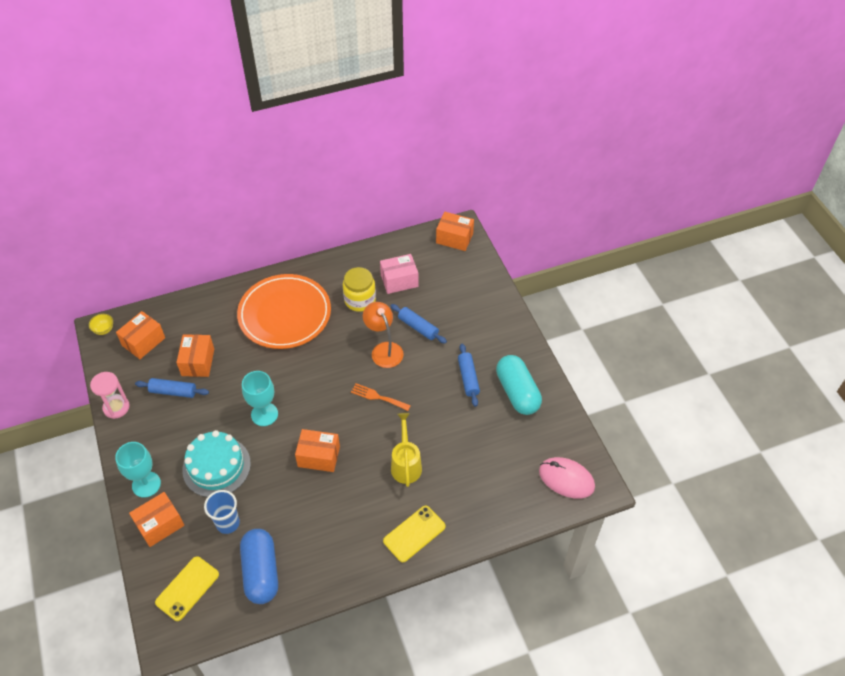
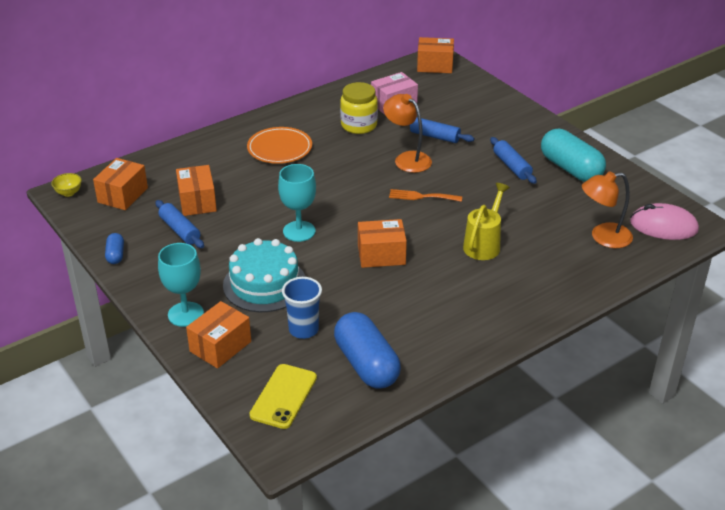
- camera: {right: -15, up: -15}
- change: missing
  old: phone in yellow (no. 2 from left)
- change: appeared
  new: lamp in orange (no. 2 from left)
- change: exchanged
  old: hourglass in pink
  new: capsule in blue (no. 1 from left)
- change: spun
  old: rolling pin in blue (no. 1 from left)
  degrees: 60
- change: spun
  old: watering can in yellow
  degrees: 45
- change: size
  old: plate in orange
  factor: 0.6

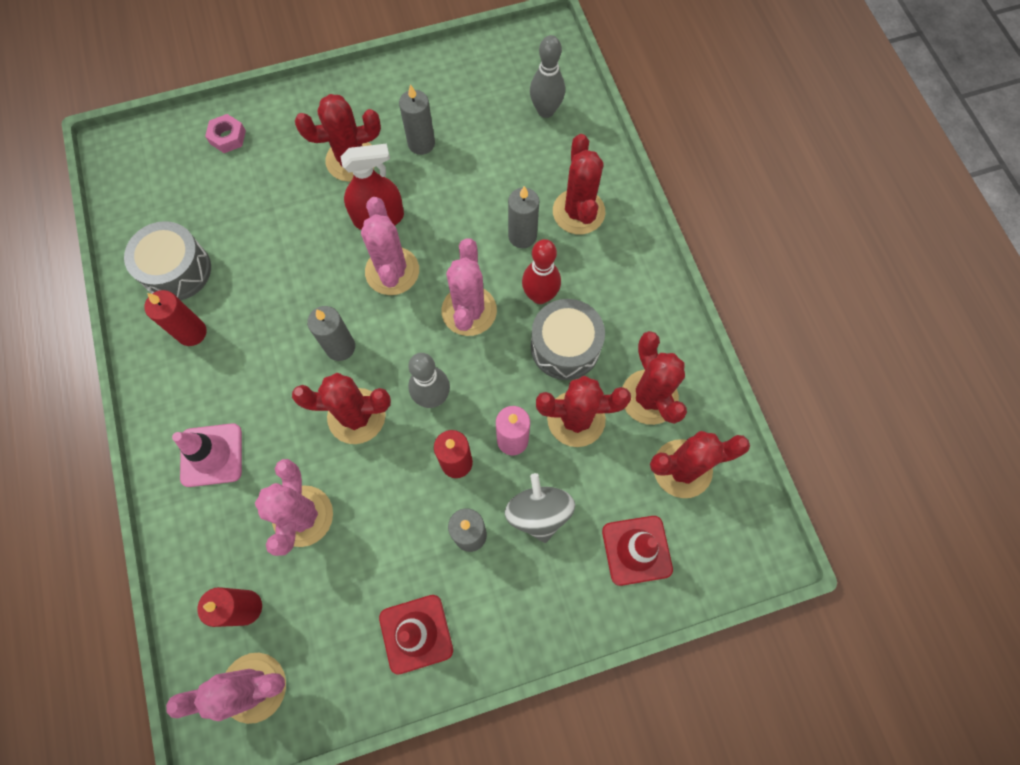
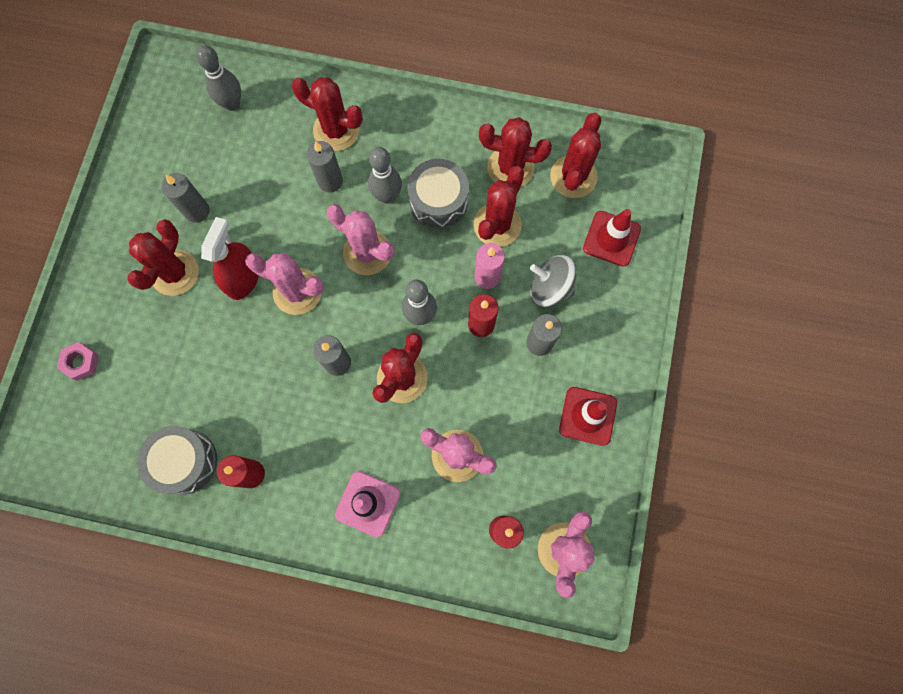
- camera: {right: -60, up: 5}
- change: colour
  old: bowling pin in red
  new: bowling pin in grey (no. 2 from left)

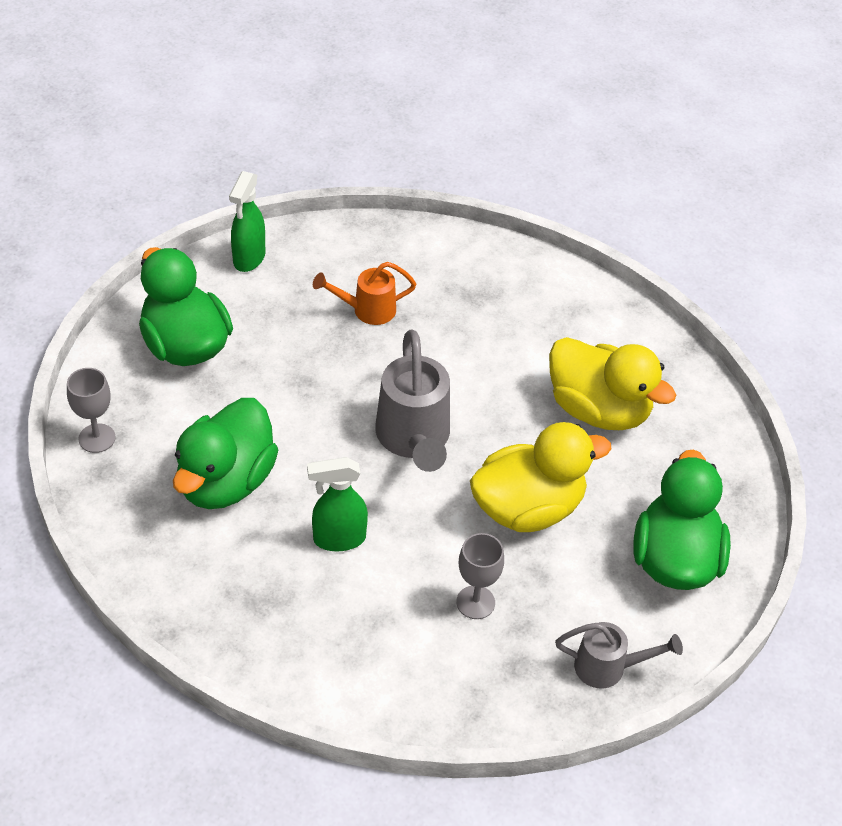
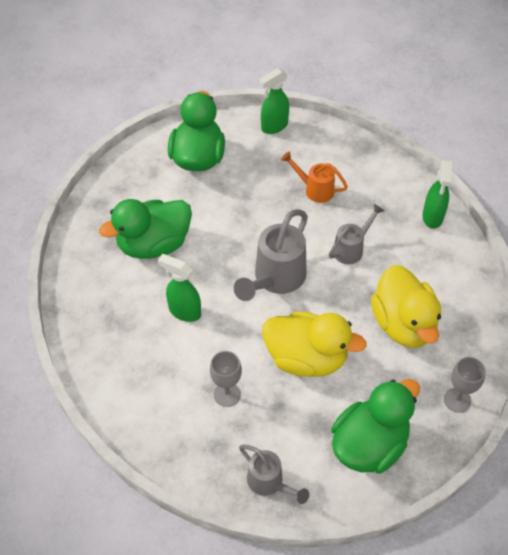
- camera: {right: 40, up: 5}
- change: appeared
  new: watering can in grey (no. 3 from left)
- change: appeared
  new: spray bottle in green (no. 3 from left)
- change: relocated
  old: goblet in grey (no. 1 from left in the first image)
  new: goblet in grey (no. 2 from left)

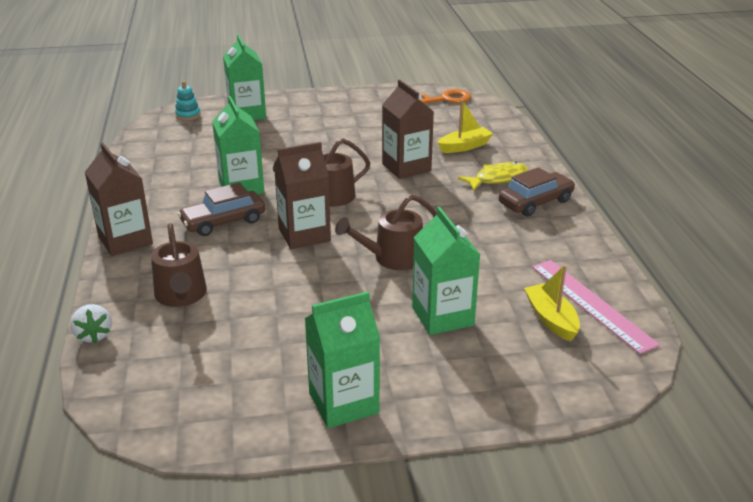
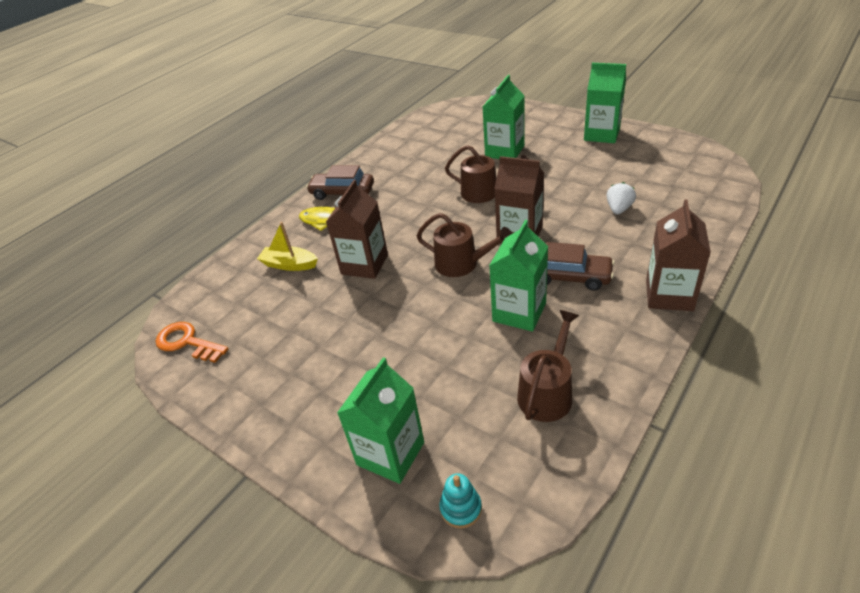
- camera: {right: -130, up: 10}
- change: missing
  old: boat in yellow (no. 2 from left)
- change: missing
  old: ruler in pink
- change: relocated
  old: strawberry in white
- change: relocated
  old: watering can in brown (no. 1 from left in the first image)
  new: watering can in brown (no. 3 from left)

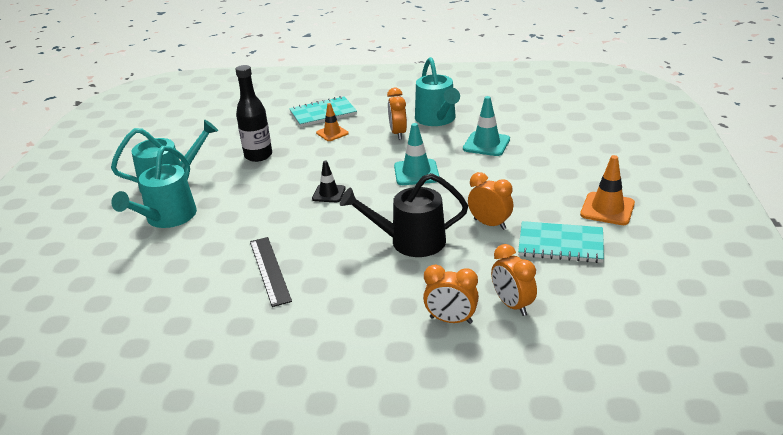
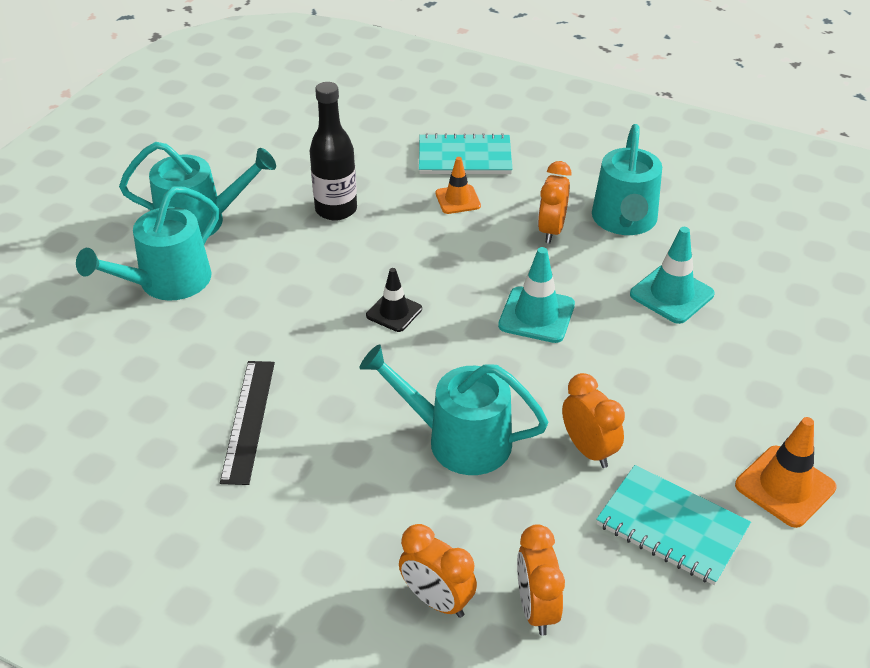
- camera: {right: 20, up: 10}
- change: colour
  old: watering can in black
  new: watering can in turquoise (no. 3 from left)

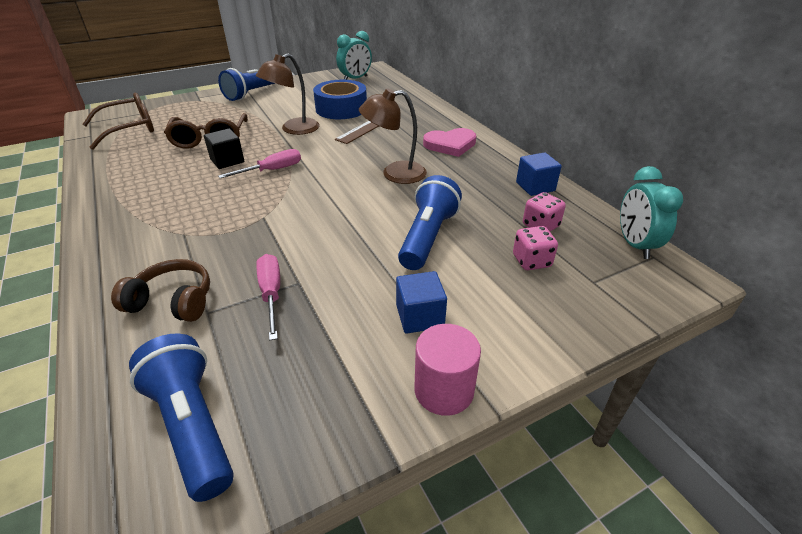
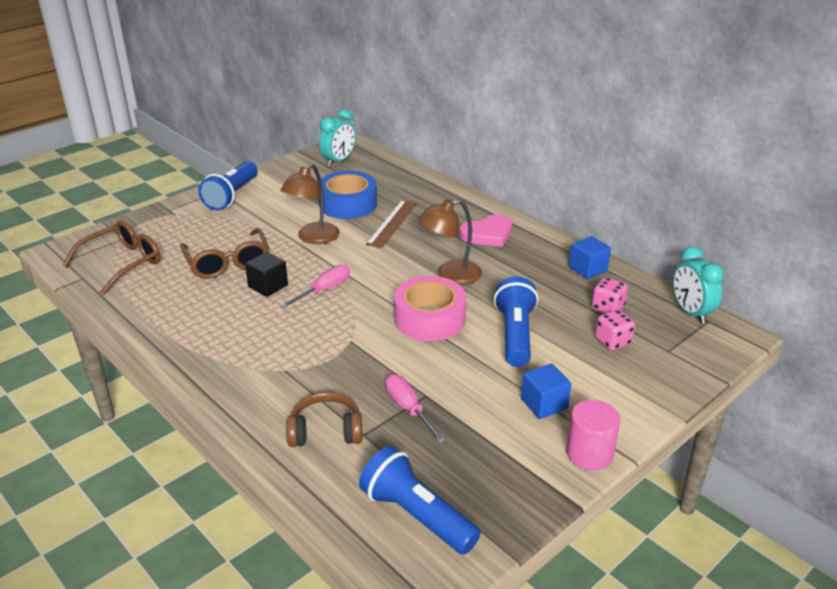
- camera: {right: -15, up: -5}
- change: appeared
  new: tape in pink

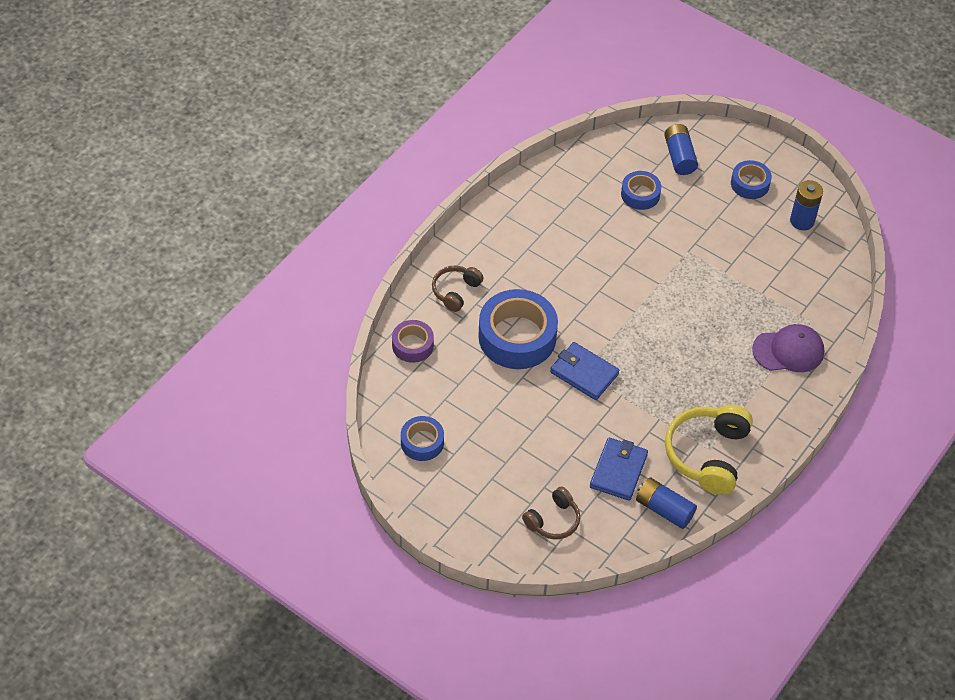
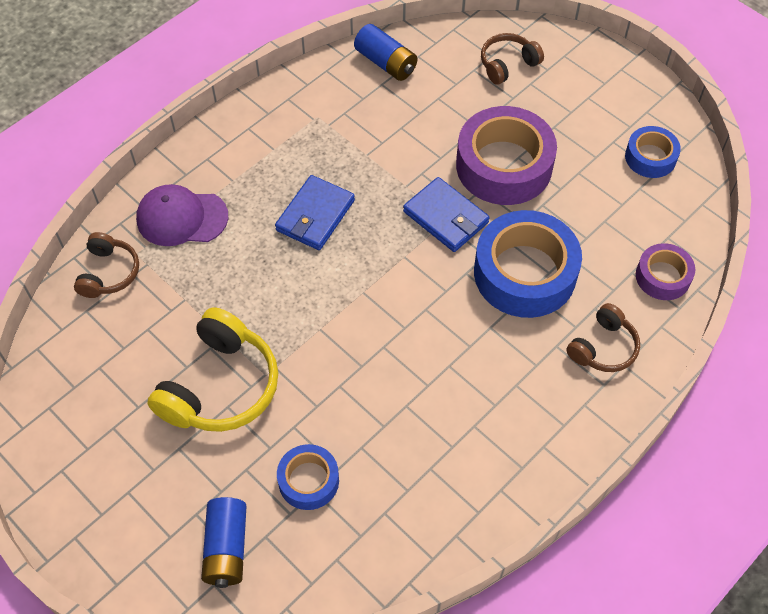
- camera: {right: -170, up: 5}
- change: missing
  old: tape in blue (no. 4 from left)
- change: missing
  old: battery in blue (no. 3 from left)
- change: appeared
  new: headphones in brown (no. 1 from left)
- change: appeared
  new: tape in purple (no. 1 from left)
- change: relocated
  old: wallet in blue (no. 2 from left in the first image)
  new: wallet in blue (no. 1 from left)
- change: relocated
  old: headphones in yellow

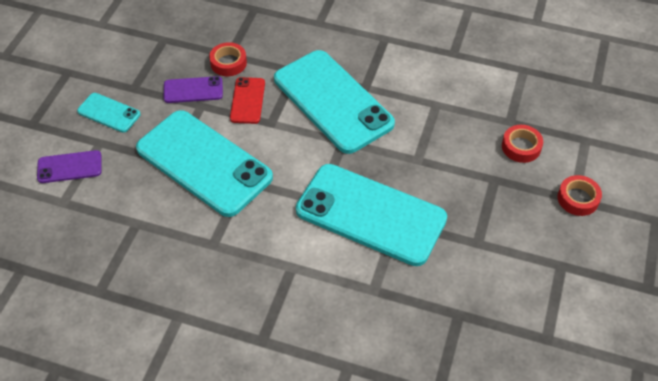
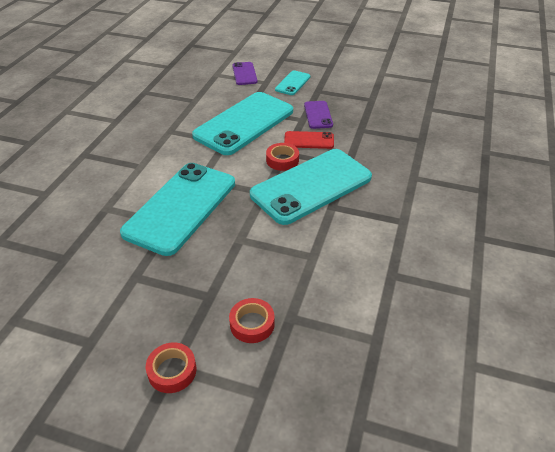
- camera: {right: 90, up: -10}
- change: relocated
  old: tape in red (no. 1 from left in the first image)
  new: tape in red (no. 3 from left)

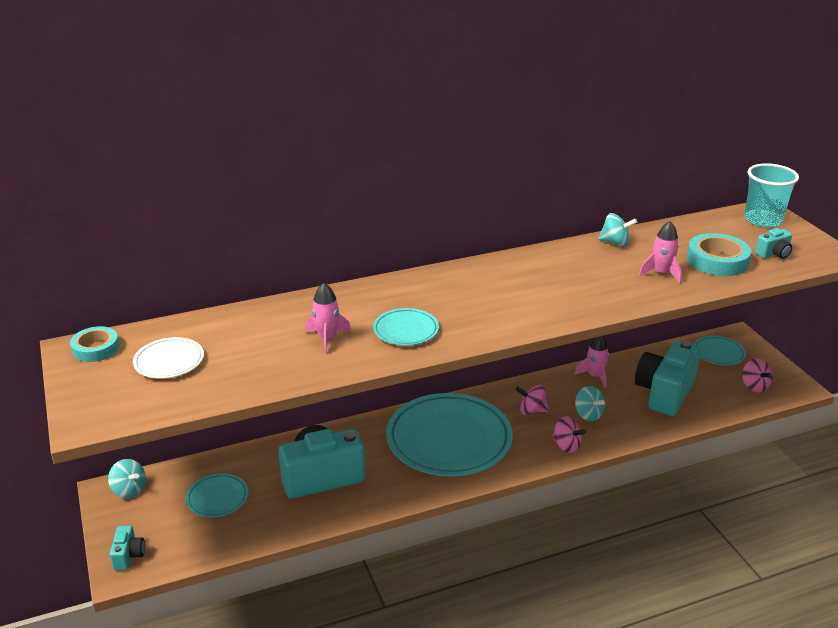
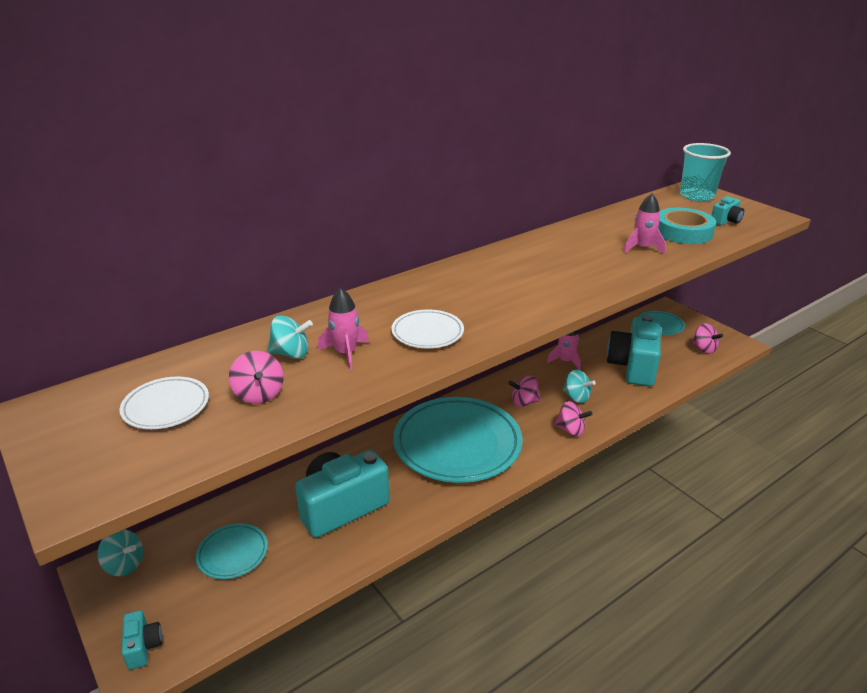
- camera: {right: -15, up: 0}
- change: missing
  old: tape in turquoise (no. 1 from left)
- change: appeared
  new: spinning top in pink (no. 1 from left)
- change: relocated
  old: spinning top in turquoise (no. 3 from left in the first image)
  new: spinning top in turquoise (no. 2 from left)
- change: colour
  old: plate in turquoise (no. 2 from left)
  new: plate in white (no. 2 from left)

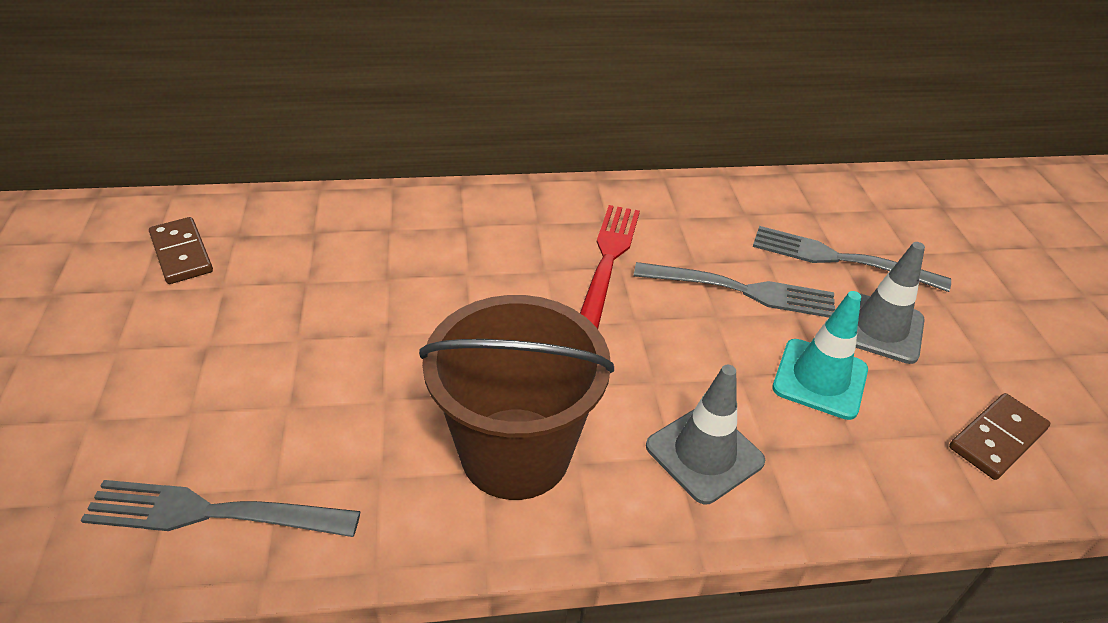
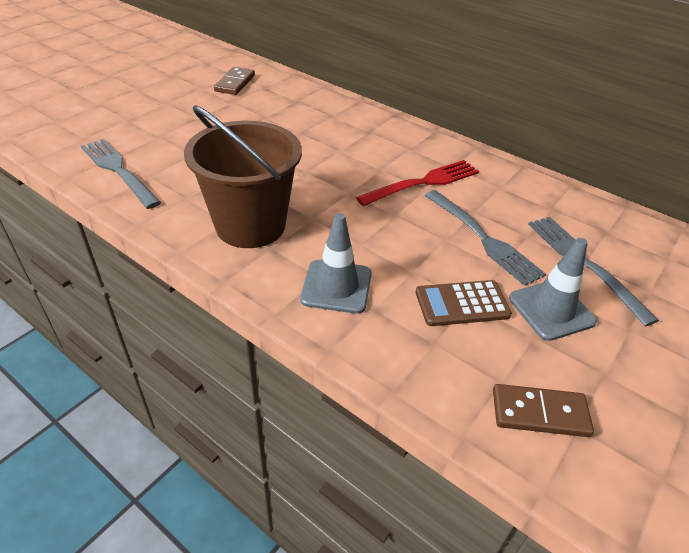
- camera: {right: 45, up: 0}
- change: exchanged
  old: traffic cone in turquoise
  new: calculator in brown

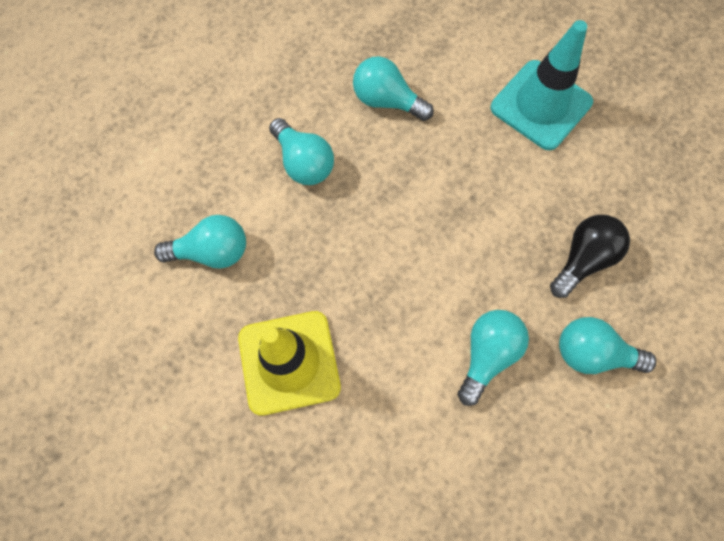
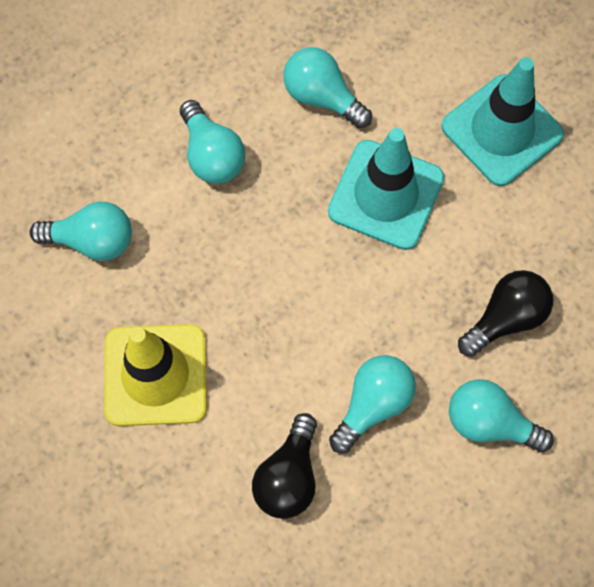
- camera: {right: 10, up: 0}
- change: appeared
  new: light bulb in black (no. 1 from left)
- change: appeared
  new: traffic cone in turquoise (no. 1 from left)

